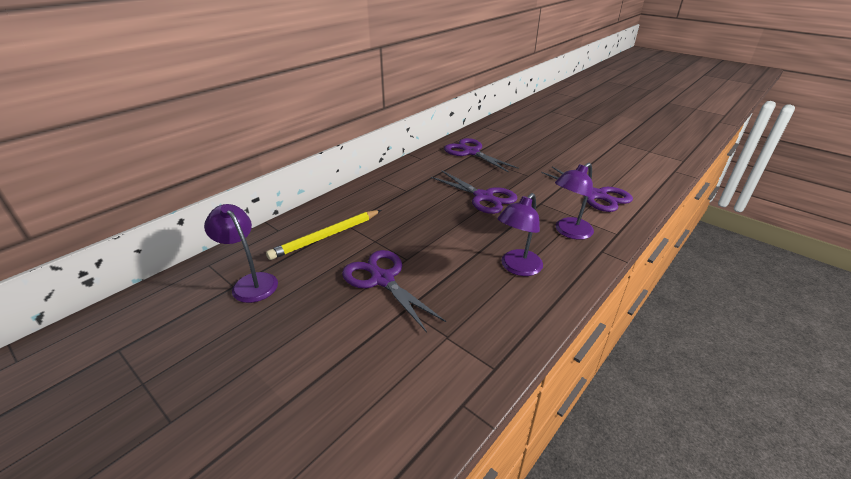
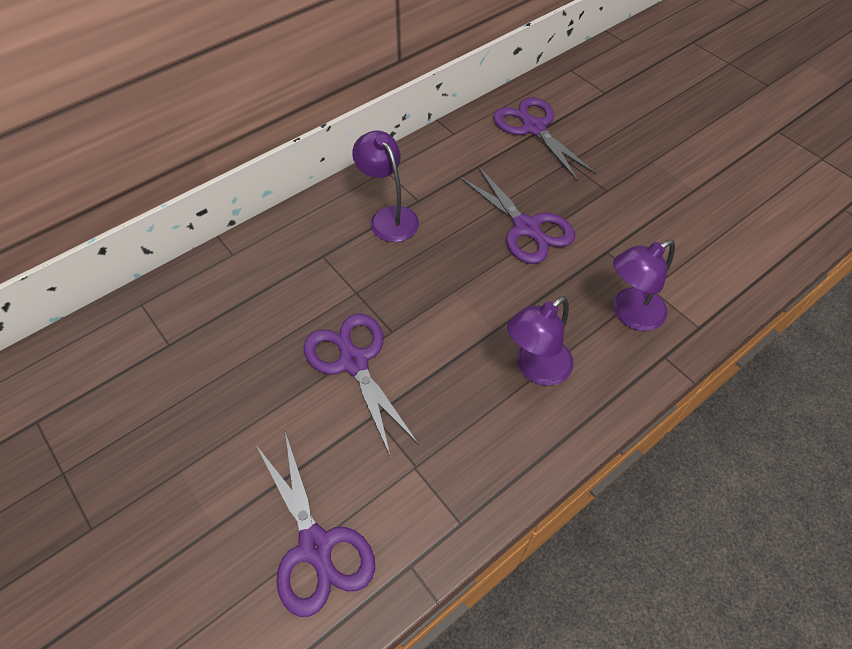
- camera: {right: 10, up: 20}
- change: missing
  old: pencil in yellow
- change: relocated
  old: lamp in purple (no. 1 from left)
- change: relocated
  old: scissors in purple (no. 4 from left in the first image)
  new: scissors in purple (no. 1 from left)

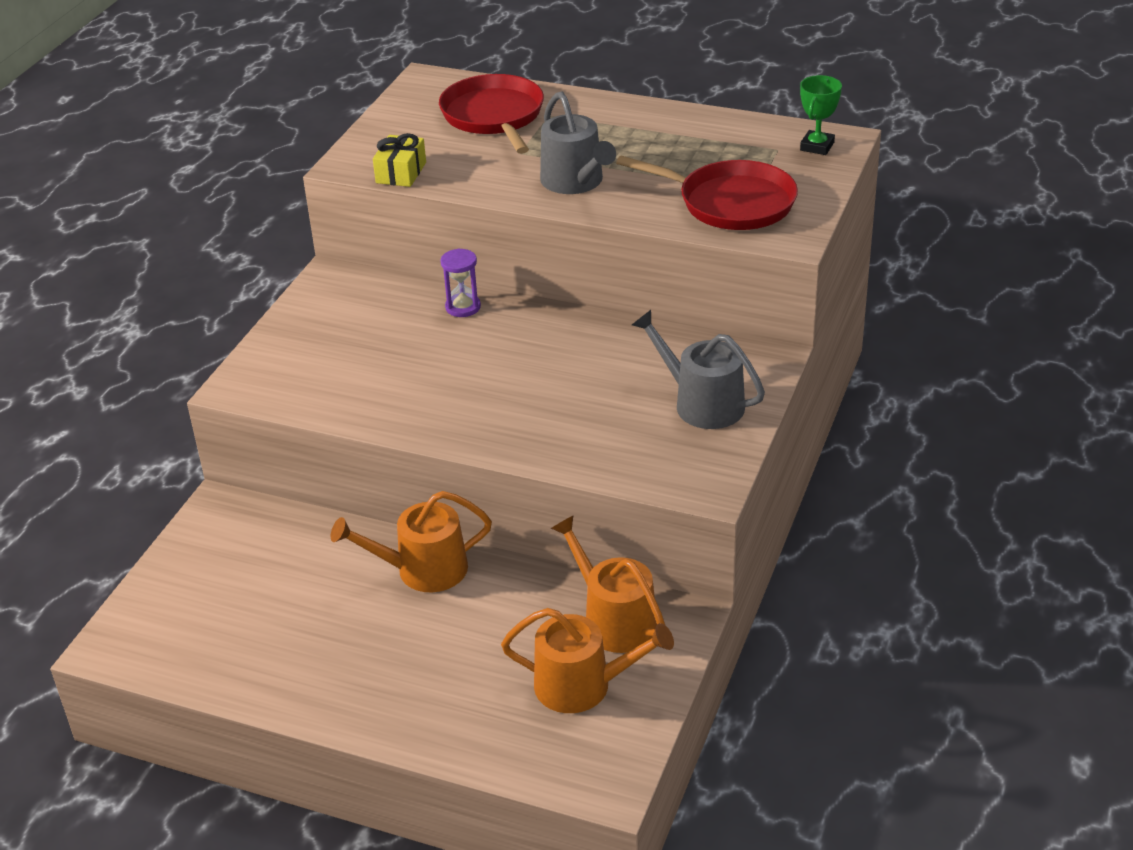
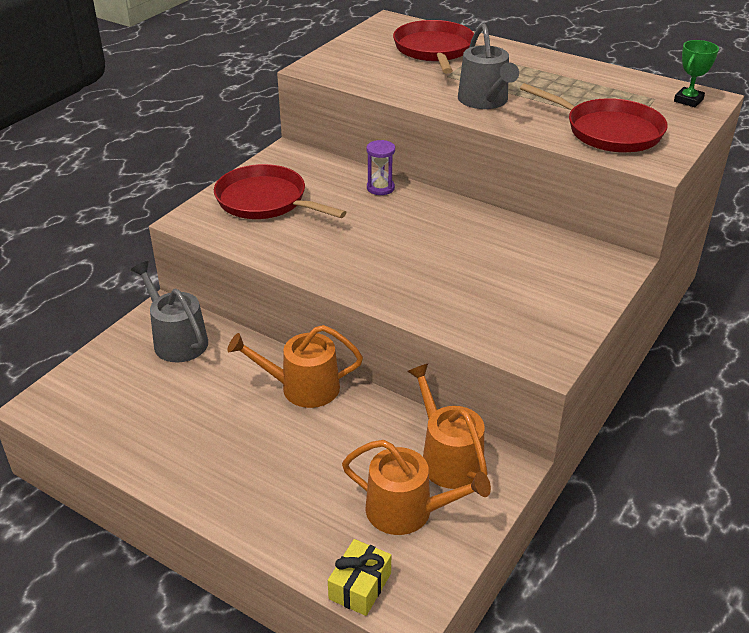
- camera: {right: 10, up: 0}
- change: appeared
  new: pan in red (no. 1 from left)
- change: relocated
  old: gift in yellow
- change: relocated
  old: watering can in grey (no. 2 from left in the first image)
  new: watering can in grey (no. 1 from left)

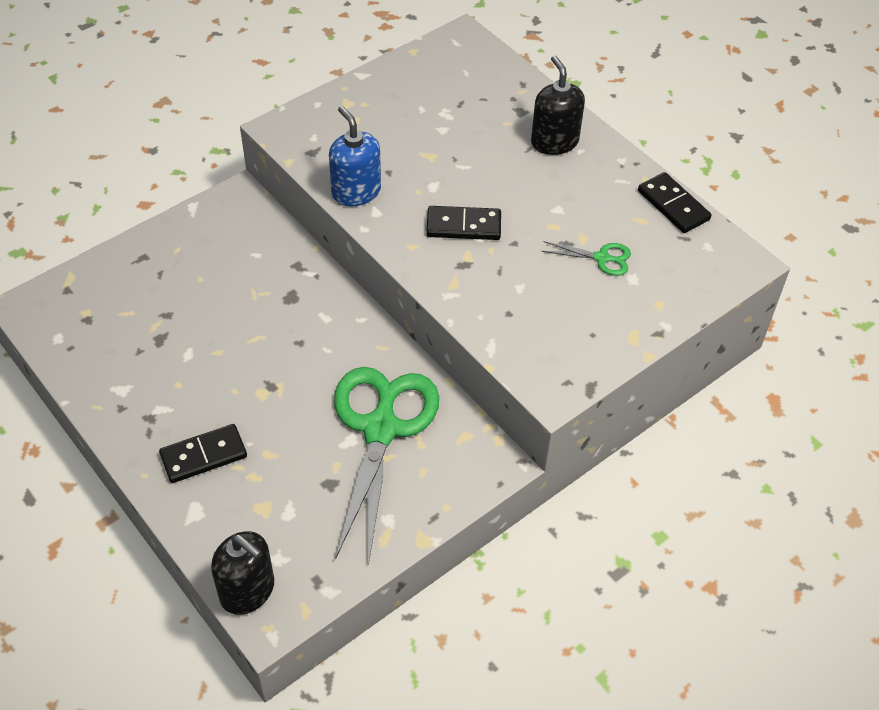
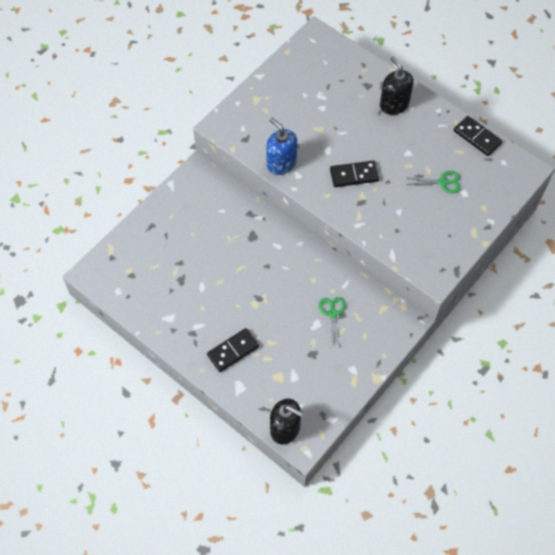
- camera: {right: -10, up: 10}
- change: size
  old: scissors in green (no. 1 from left)
  factor: 0.42

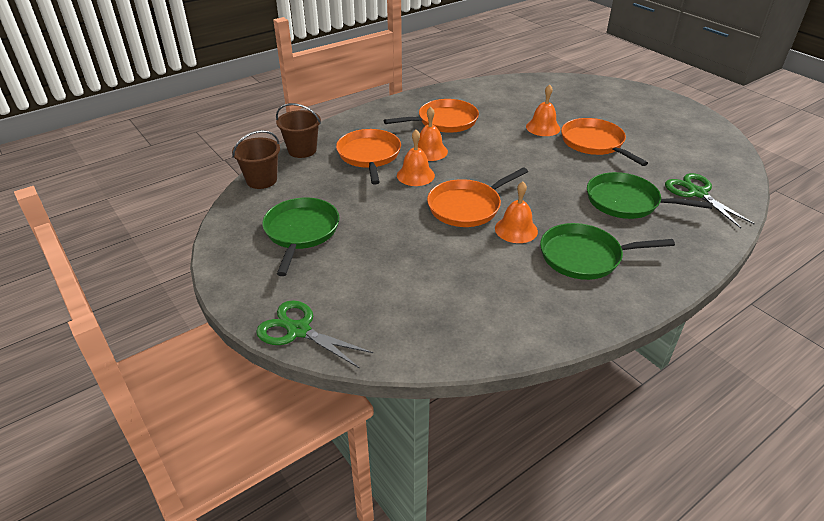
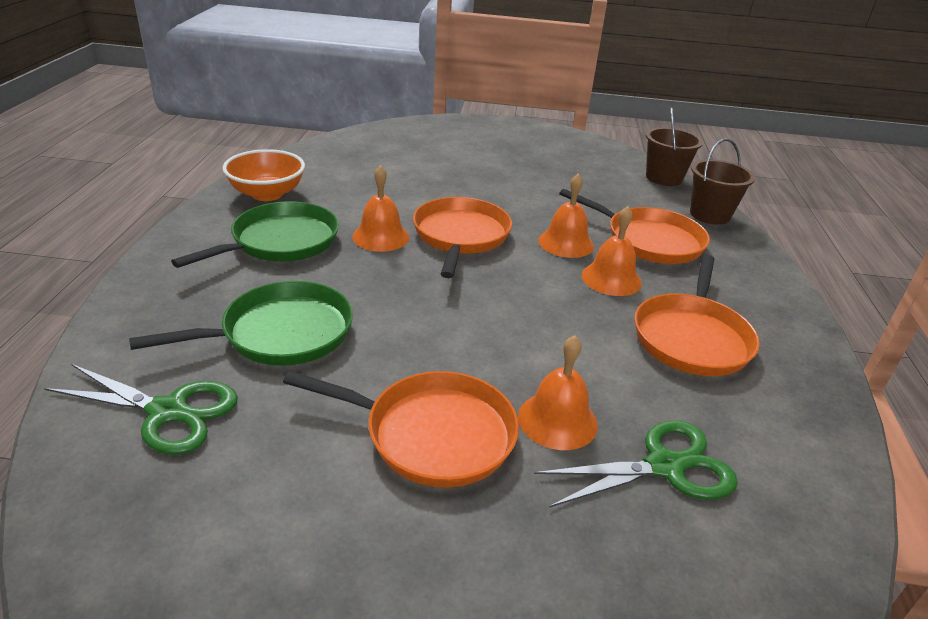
- camera: {right: 130, up: -5}
- change: missing
  old: pan in green (no. 1 from left)
- change: appeared
  new: bowl in orange
- change: relocated
  old: scissors in green (no. 1 from left in the first image)
  new: scissors in green (no. 2 from left)

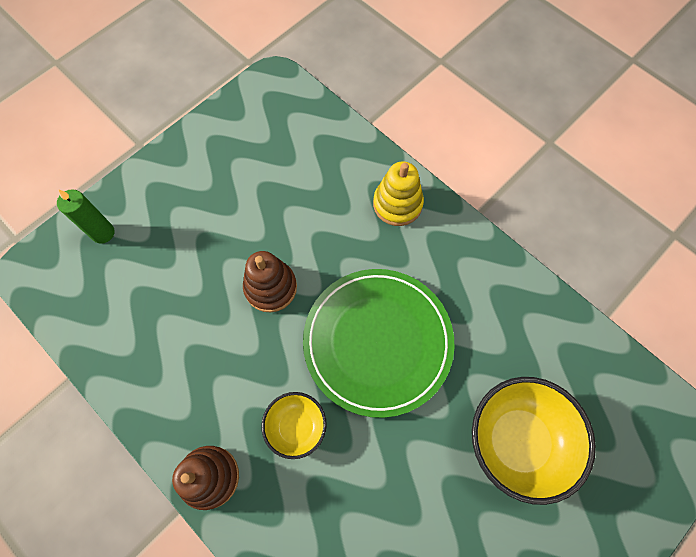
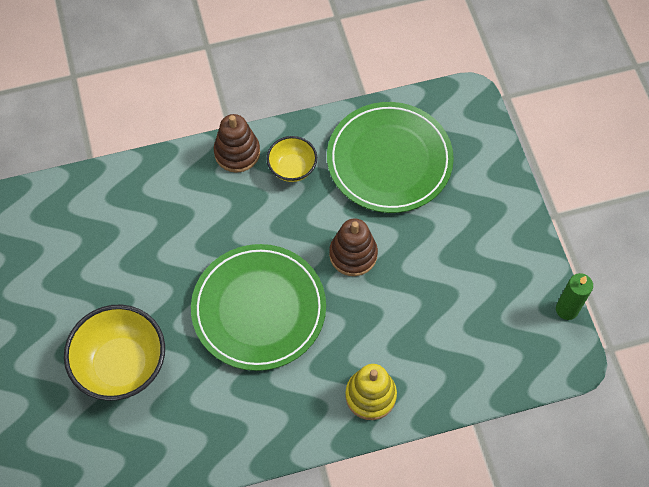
- camera: {right: 120, up: -5}
- change: appeared
  new: plate in green (no. 2 from left)
- change: relocated
  old: candle in green
- change: relocated
  old: bowl in yellow (no. 1 from left in the first image)
  new: bowl in yellow (no. 2 from left)

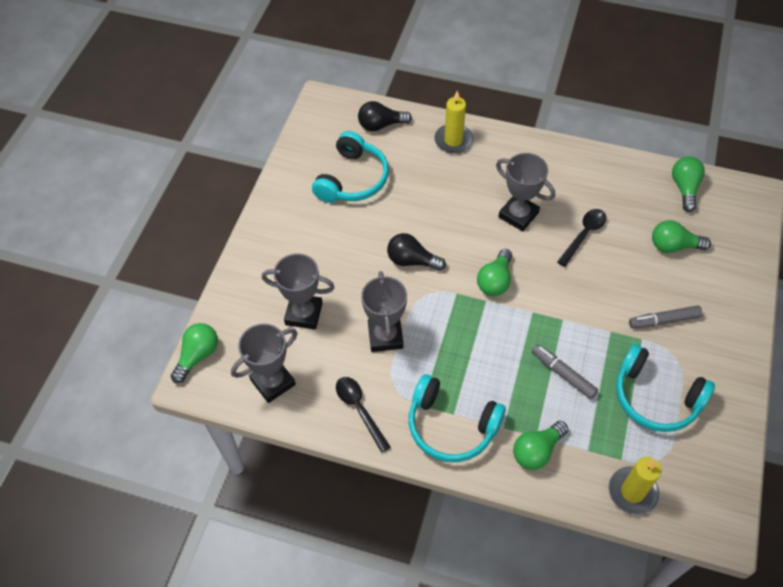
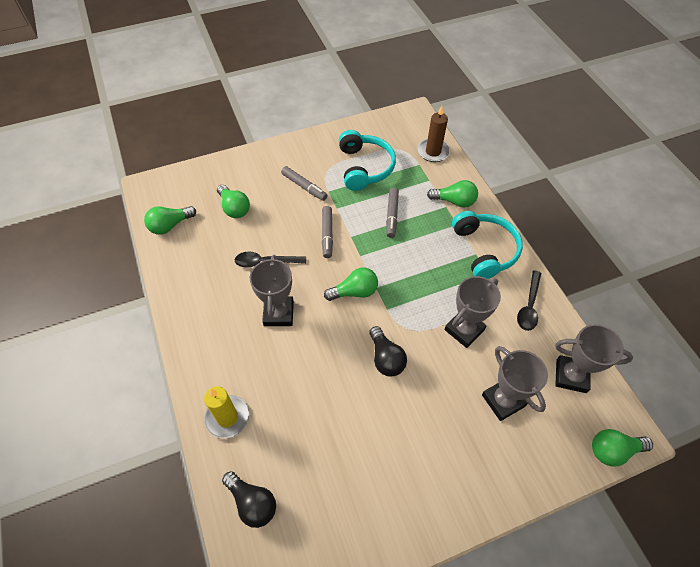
- camera: {right: -130, up: 0}
- change: missing
  old: headphones in turquoise (no. 1 from left)
- change: appeared
  new: marker in grey (no. 2 from left)
- change: colour
  old: candle in yellow (no. 2 from left)
  new: candle in brown

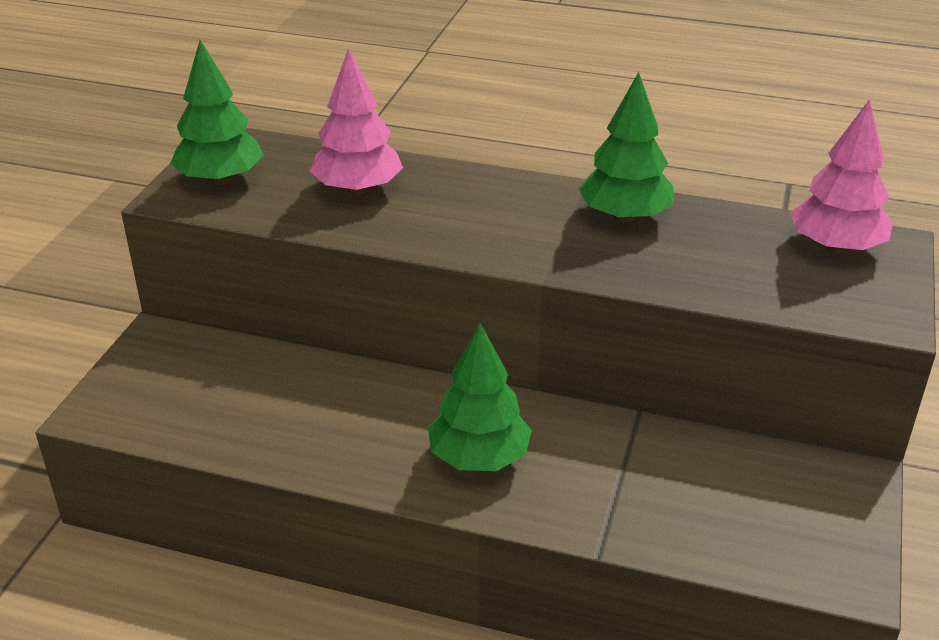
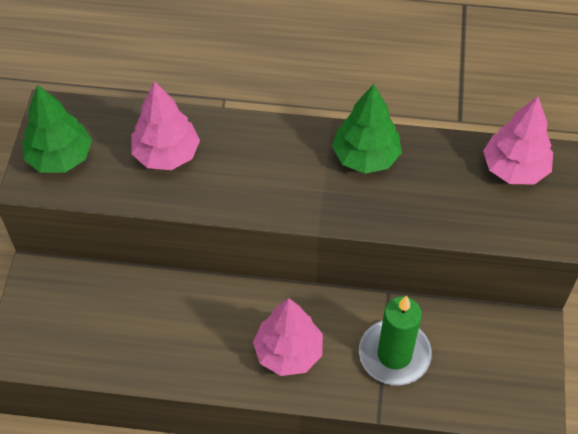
- camera: {right: -10, up: 20}
- change: appeared
  new: candle in green
- change: colour
  old: tree in green (no. 2 from left)
  new: tree in pink (no. 2 from left)

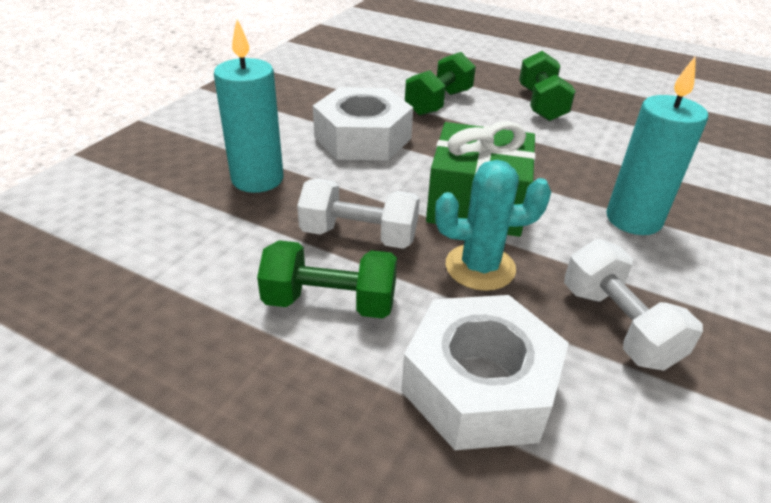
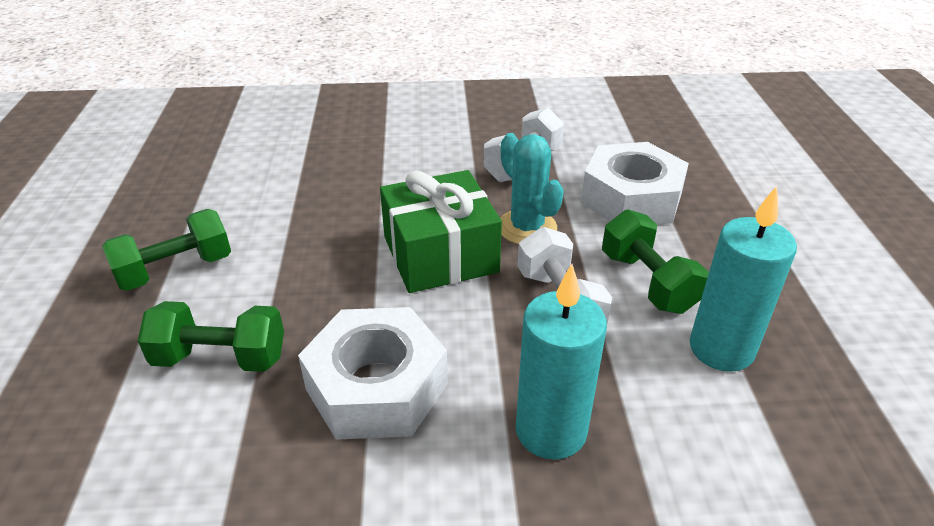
- camera: {right: -120, up: 0}
- change: relocated
  old: candle in turquoise (no. 2 from left)

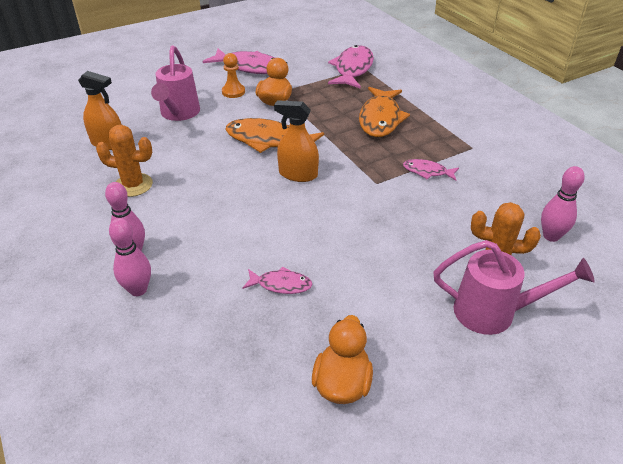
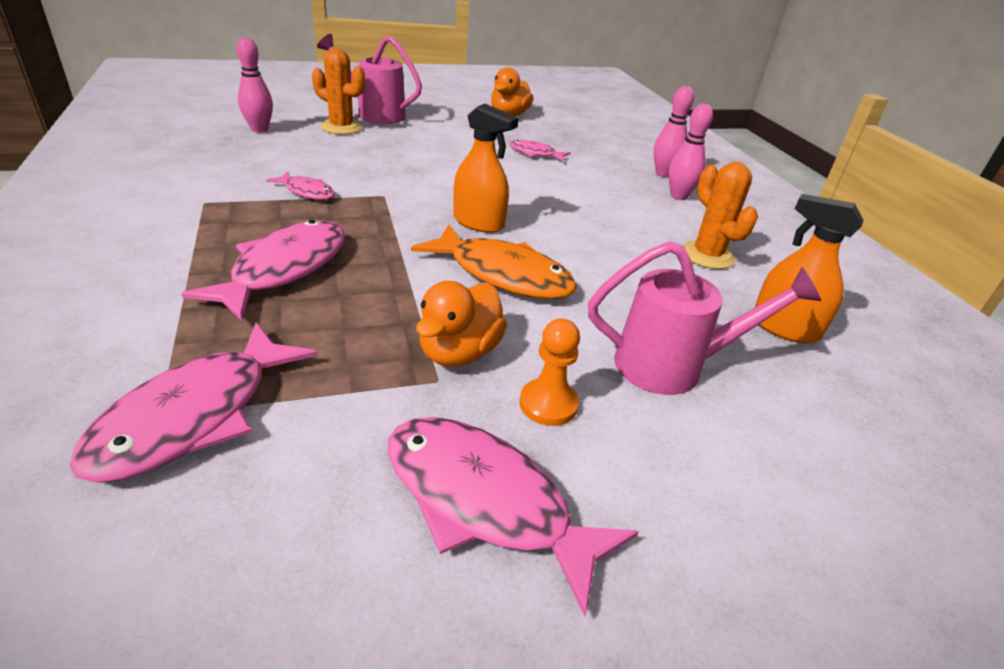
- camera: {right: -170, up: -5}
- change: colour
  old: fish in orange (no. 2 from left)
  new: fish in pink (no. 2 from left)
- change: spun
  old: cactus in orange (no. 1 from left in the first image)
  degrees: 45
- change: spun
  old: watering can in pink (no. 1 from left in the first image)
  degrees: 75

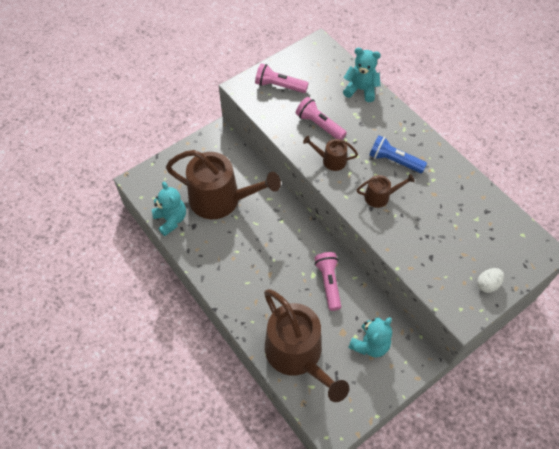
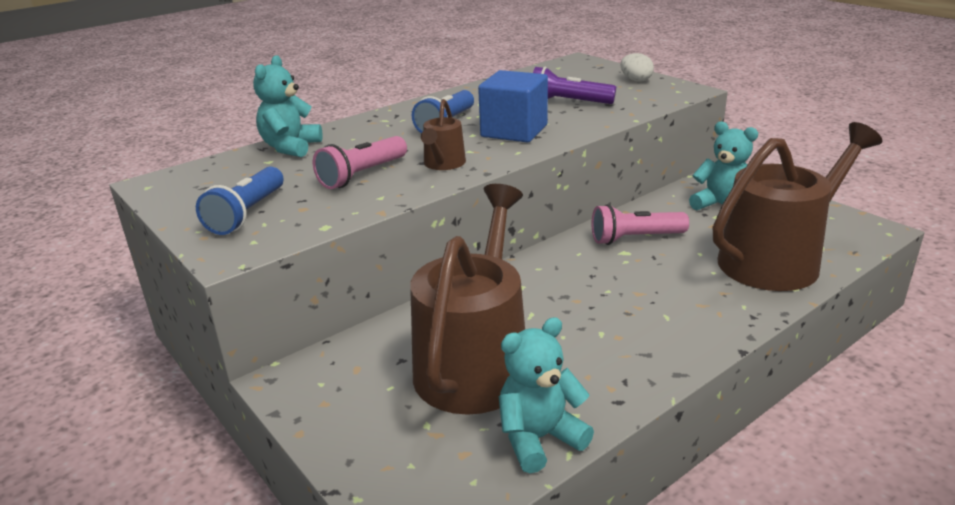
- camera: {right: -90, up: -30}
- change: appeared
  new: flashlight in purple
- change: exchanged
  old: watering can in brown (no. 4 from left)
  new: cube in blue
- change: colour
  old: flashlight in pink (no. 1 from left)
  new: flashlight in blue (no. 1 from left)

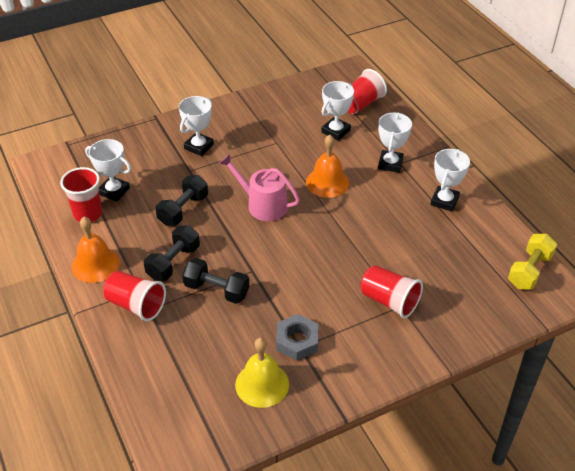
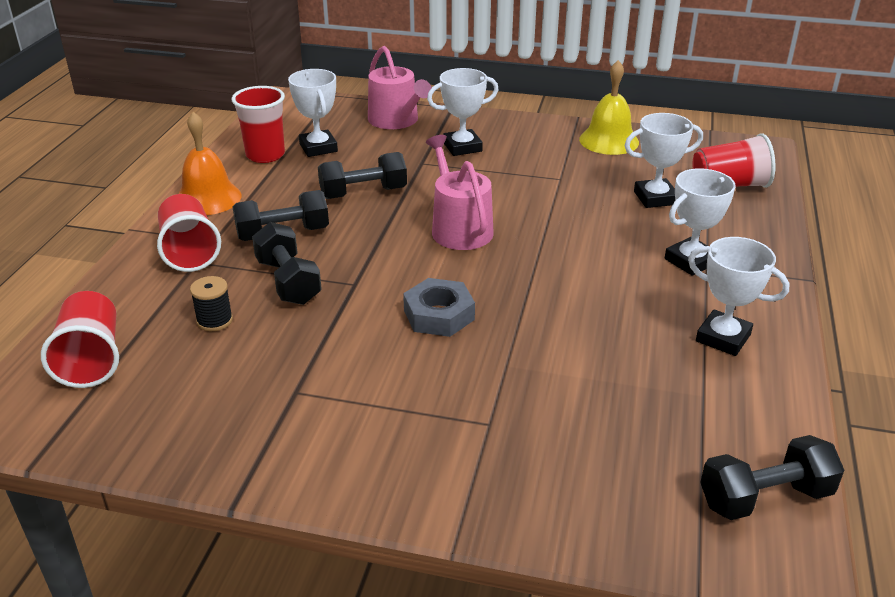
- camera: {right: 40, up: -10}
- change: missing
  old: bell in orange (no. 2 from left)
- change: appeared
  new: spool in black
- change: appeared
  new: watering can in pink (no. 1 from left)
- change: relocated
  old: bell in yellow
- change: relocated
  old: nut in grey
- change: relocated
  old: cup in red (no. 4 from left in the first image)
  new: cup in red (no. 1 from left)
- change: colour
  old: dumbbell in yellow
  new: dumbbell in black (no. 4 from left)
- change: spun
  old: trophy in white (no. 5 from left)
  degrees: 60

